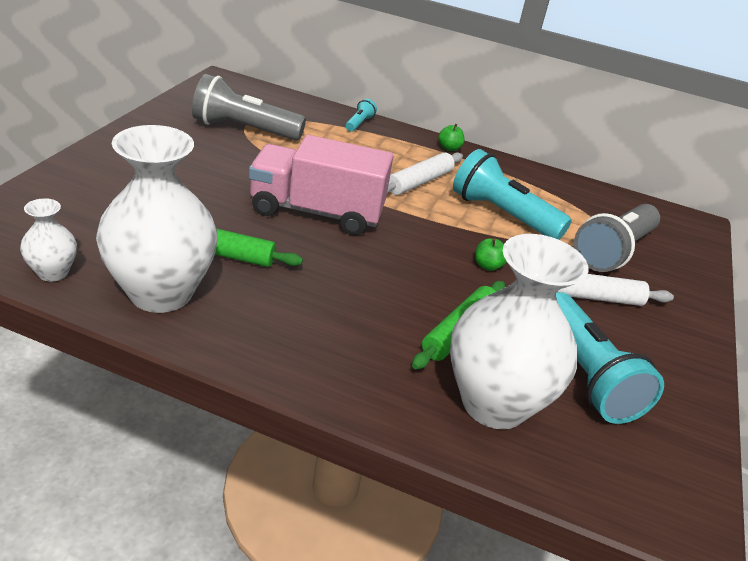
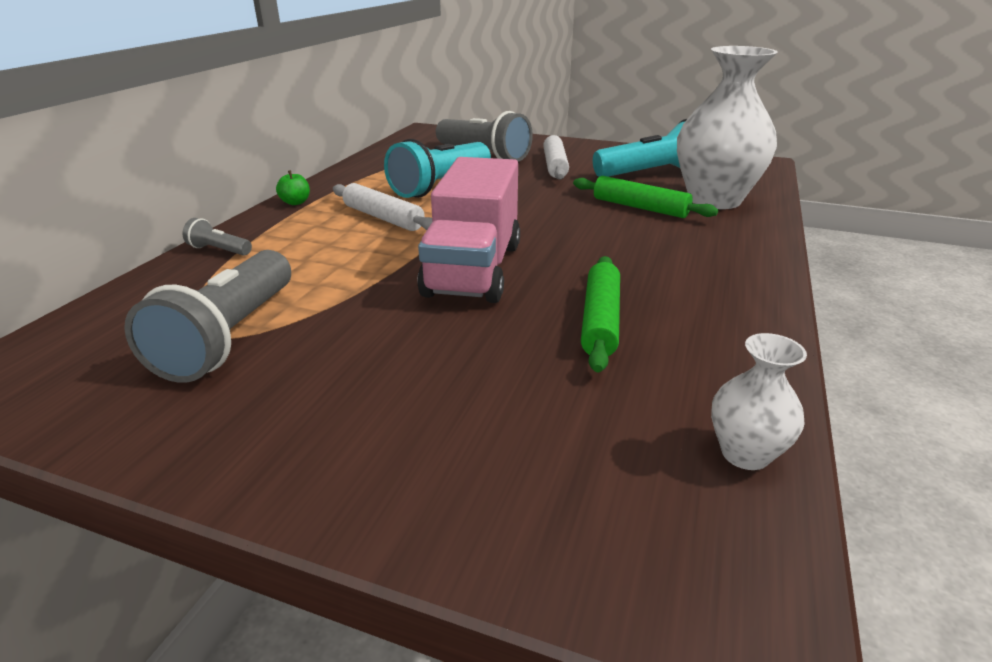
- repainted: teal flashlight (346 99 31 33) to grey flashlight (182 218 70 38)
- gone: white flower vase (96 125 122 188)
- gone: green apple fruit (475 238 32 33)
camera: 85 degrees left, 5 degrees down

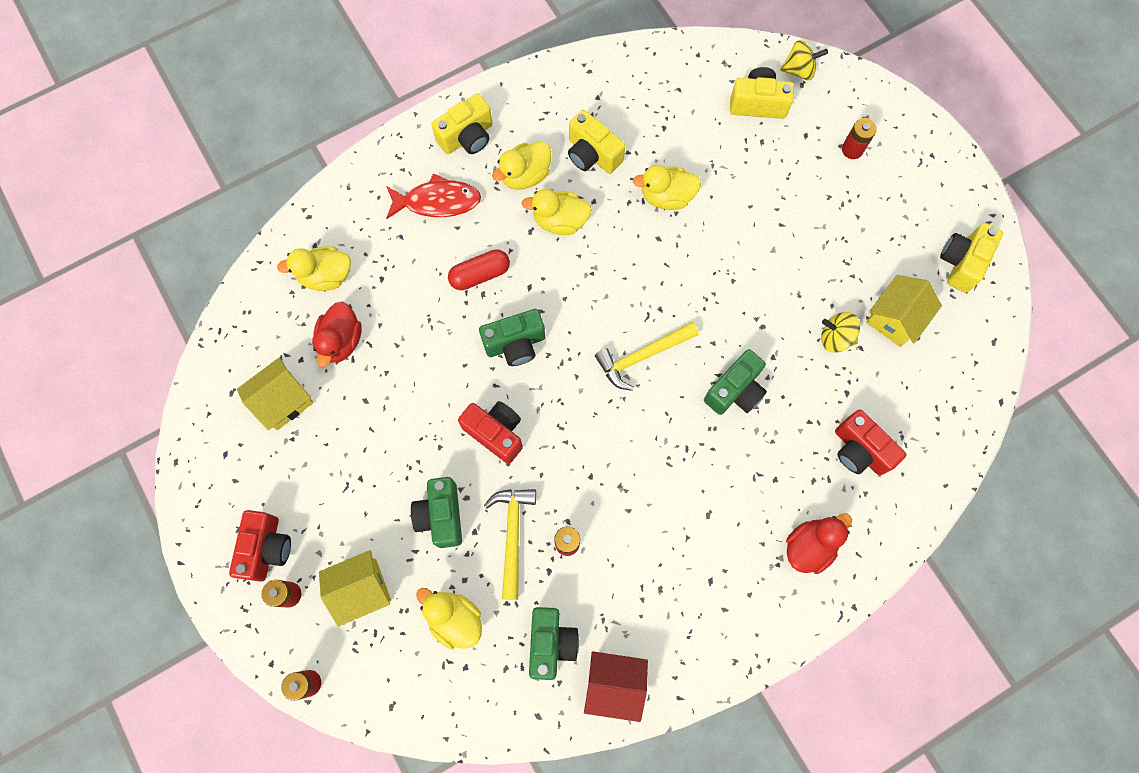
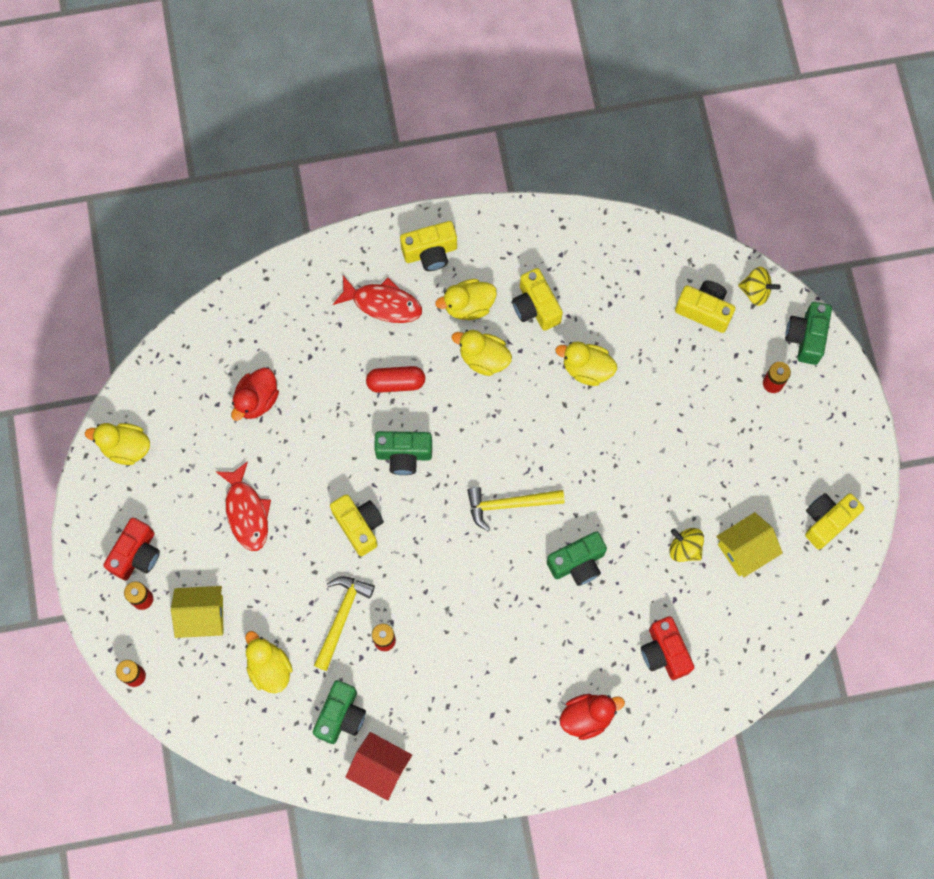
- shifted: yellow duck (277 246 74 45) to (85 423 65 42)
- gone: yellow toy house (237 357 76 73)
- repainted: crimson camera (458 401 65 63) to yellow camera (330 494 54 62)
- shifted: green camera (411 477 51 71) to (785 302 47 63)
- new: crimson toy fish (215 461 56 90)
camera: 20 degrees right, 0 degrees up

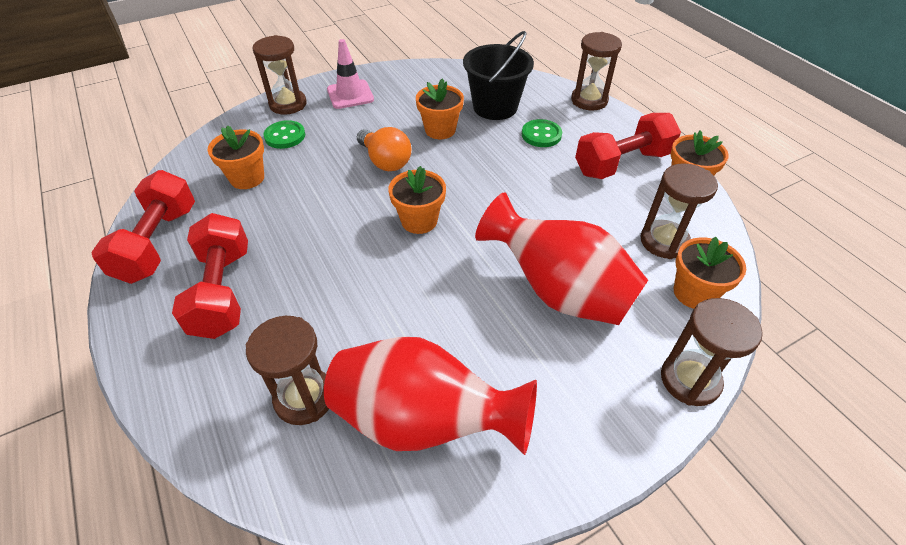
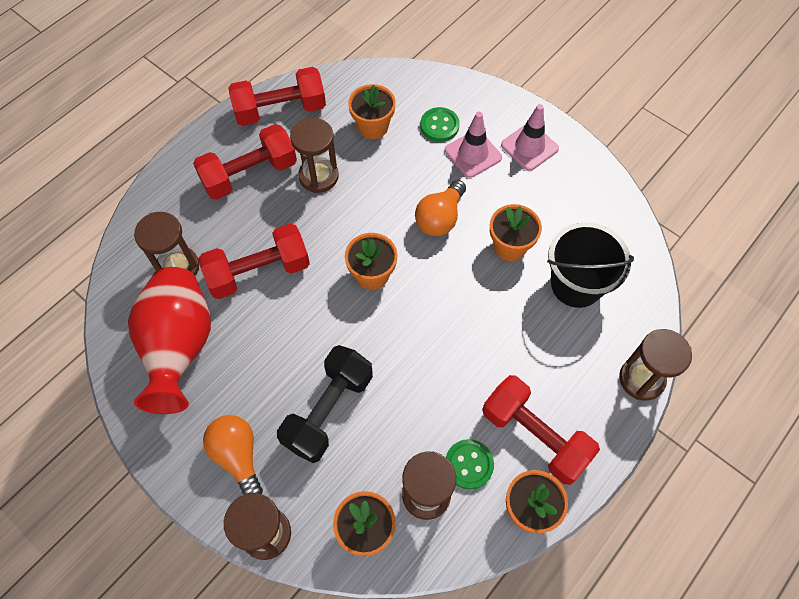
- shifted: brown sand timer (253 35 53 80) to (290 118 49 75)
- shifted: green shirt button (522 119 40 28) to (446 439 48 51)
- swapped: crimson flower vase (475 193 173 132) to jet-black dumbbell (277 345 96 118)
- new: pink road cone (445 112 57 66)
- new: crimson dumbbell (198 223 112 76)
- new: orange-coloured bulb (203 415 60 80)
camera: 70 degrees right, 15 degrees up

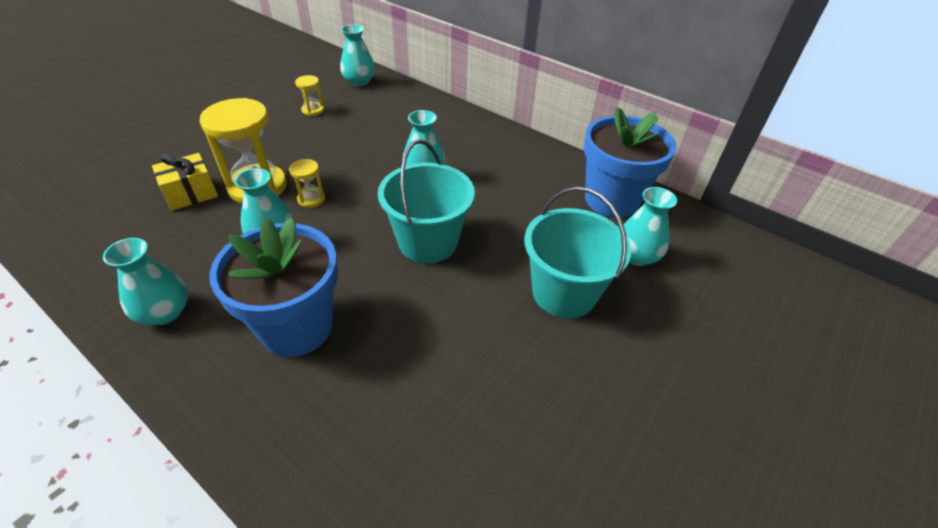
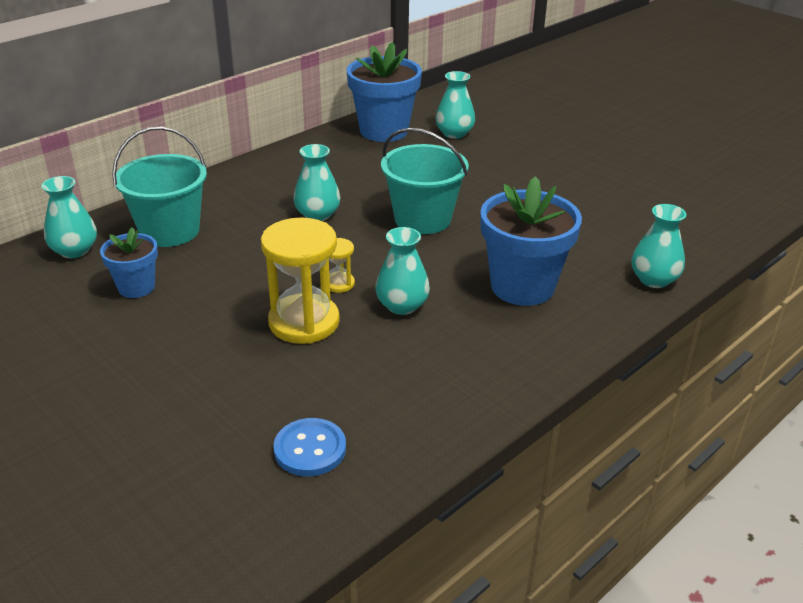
- swapped: yellow sand timer (295 75 29 41) to cobalt flower pot (100 227 58 71)
- gone: yellow present (152 153 66 58)
- shifted: teal bucket (524 187 107 131) to (112 126 95 121)
- shifted: teal flower vase (103 238 85 87) to (631 204 55 84)
- new: cobalt shirt button (273 418 73 59)
camera: 80 degrees left, 10 degrees down

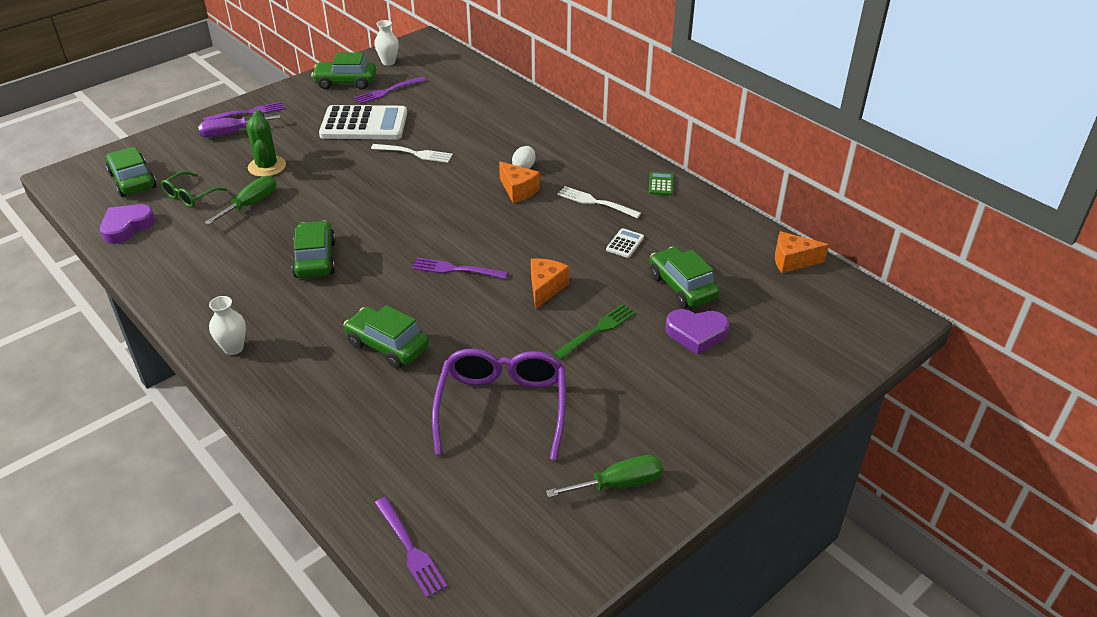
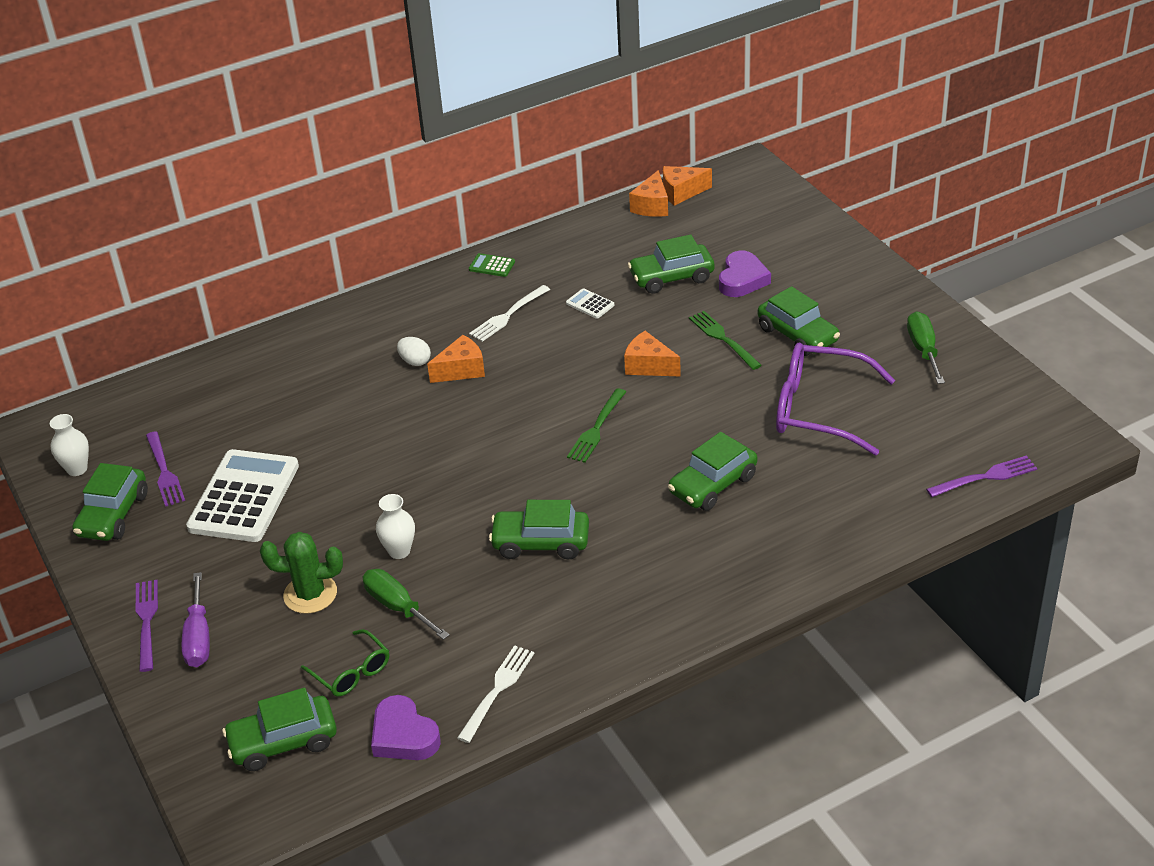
- shifted: white dinner fork (371 144 82 19) to (457 645 77 98)
- repainted: royal purple dinner fork (412 258 96 21) to green dinner fork (567 388 59 75)
- shifted: white flower vase (209 296 37 59) to (376 494 39 65)
- new: orange-coloured cheese (663 166 49 40)
- new: green toy car (758 286 82 70)
camera: 75 degrees left, 0 degrees up

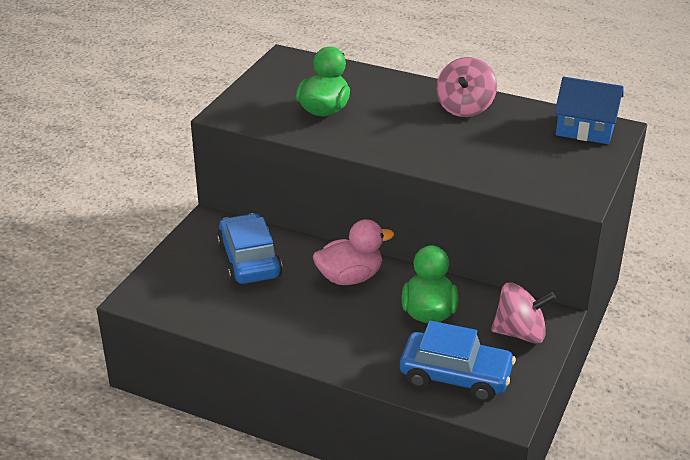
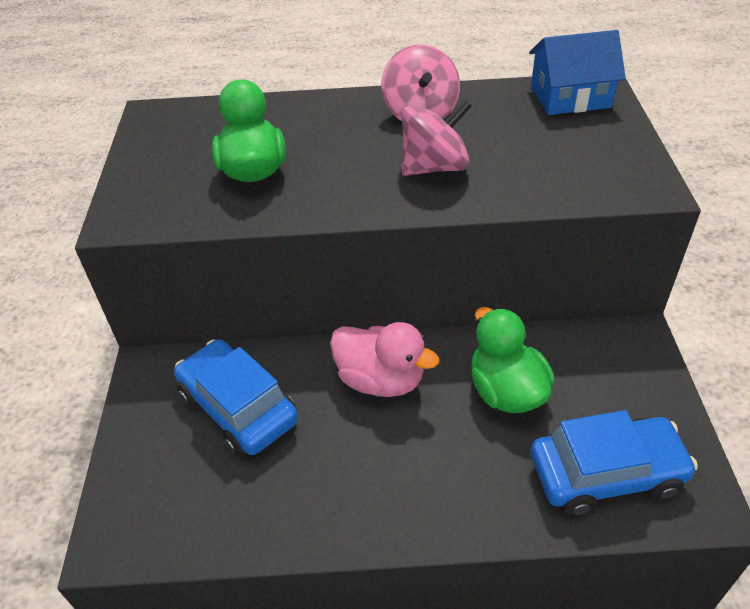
- rotated: pink duck (313 219 81 66) = (330 322 109 75) 75 degrees clockwise
- shifted: pink spinning top (491 283 65 61) to (402 99 69 77)
camera: 25 degrees left, 10 degrees up

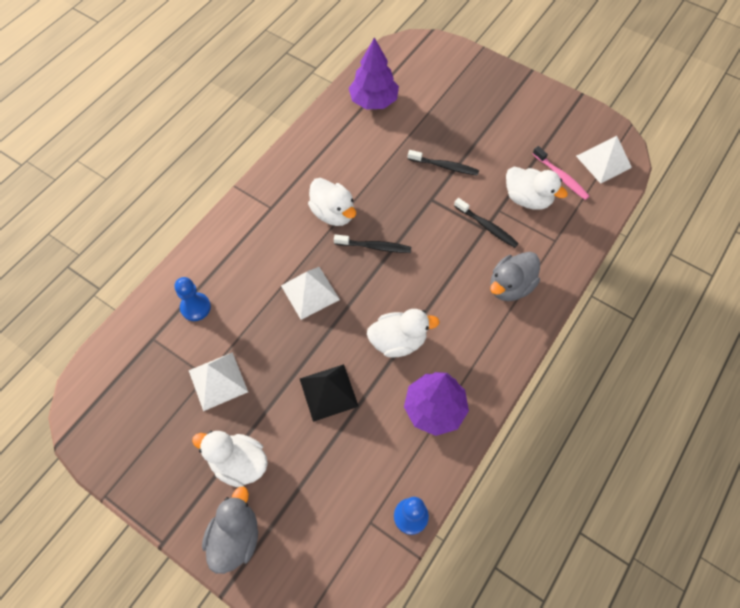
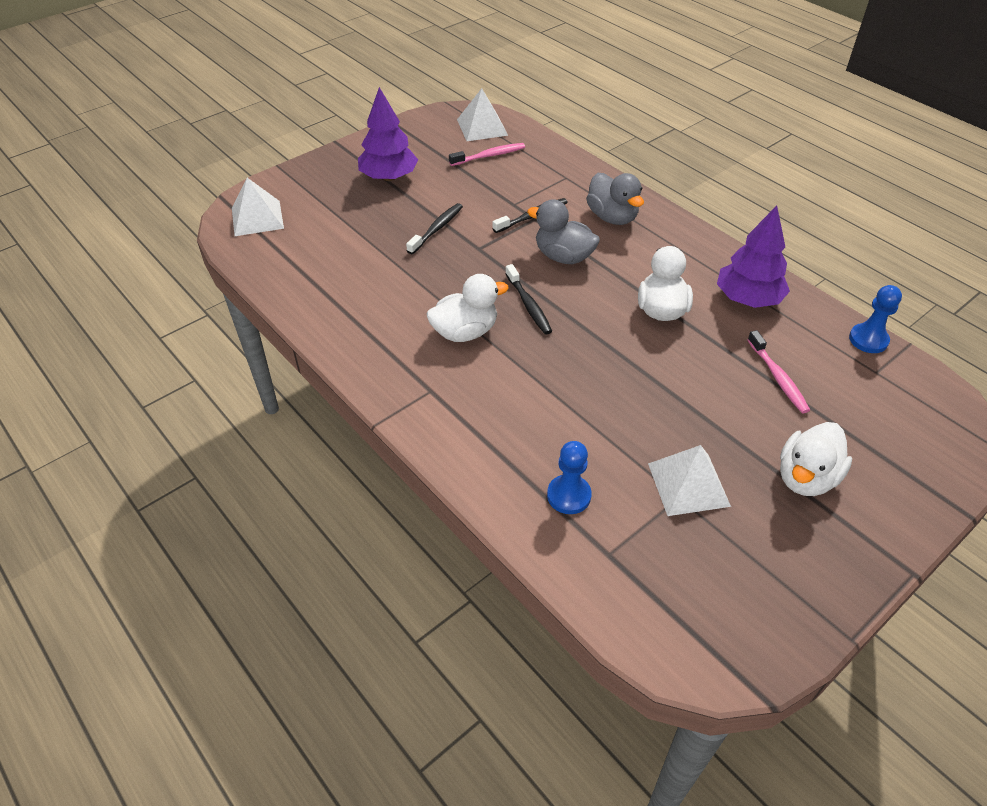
- shifted: royal purple fir tree (349 37 50 73) to (358 87 60 94)
- gone: white duck (506 167 62 43)
- rotated: jet-black dental brush (334 234 77 19) = (505 264 47 71) 135 degrees clockwise
- shifted: white solid pyramid (281 267 59 53) to (232 178 52 58)
- gone: jet-black solid pyramid (300 364 59 58)
- shifted: grey duck (202 487 56 87) to (527 199 73 65)
- new: pink dental brush (748 330 62 83)
camera: 75 degrees left, 15 degrees down

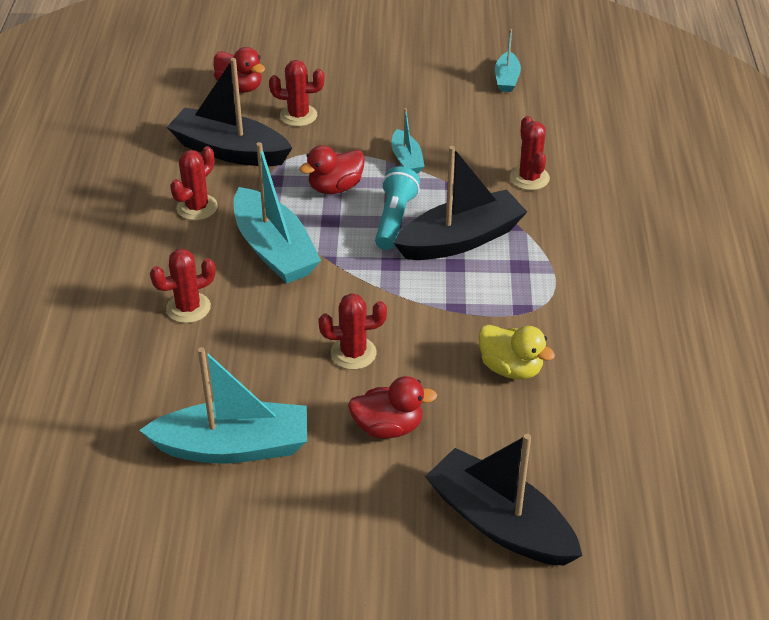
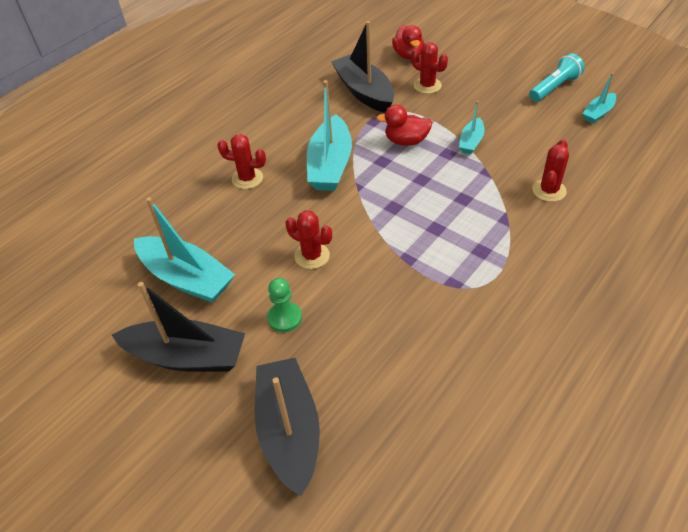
- gone: crimson prickly plant (170 146 48 74)
- shifted: jet-black toy boat (394 146 133 114) to (112 282 133 90)
- shifted: teal flashlight (375 166 45 84) to (529 53 56 49)
- gone: yellow duck (478 325 77 54)
- swapped: crimson duck (348 376 89 63) to green chess pawn (267 278 35 54)
camera: 40 degrees right, 5 degrees up

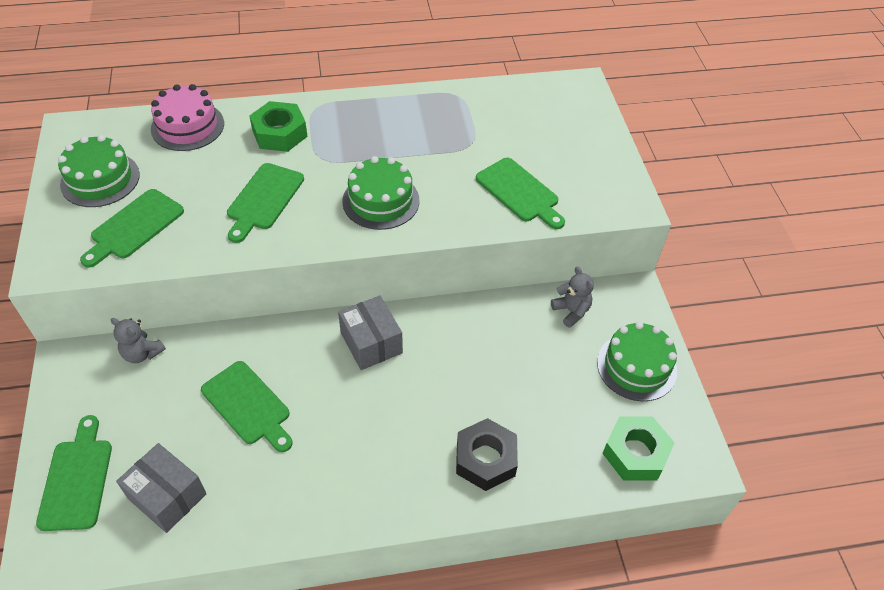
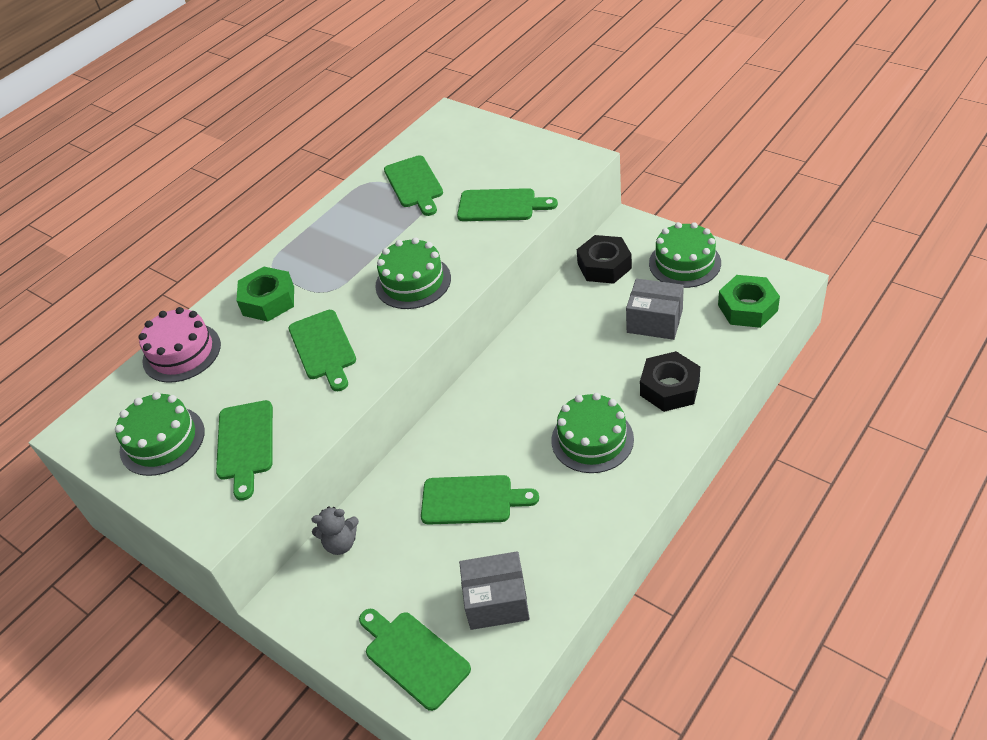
- swapped: grey teddy bear (551 267 43 61) to jet-black hex nut (577 235 55 49)
- shifted: grey box (338 295 65 75) to (626 278 58 62)
- new: green cutting board (384 155 59 61)
- new: green cake (551 393 83 80)
camera: 35 degrees left, 5 degrees down

